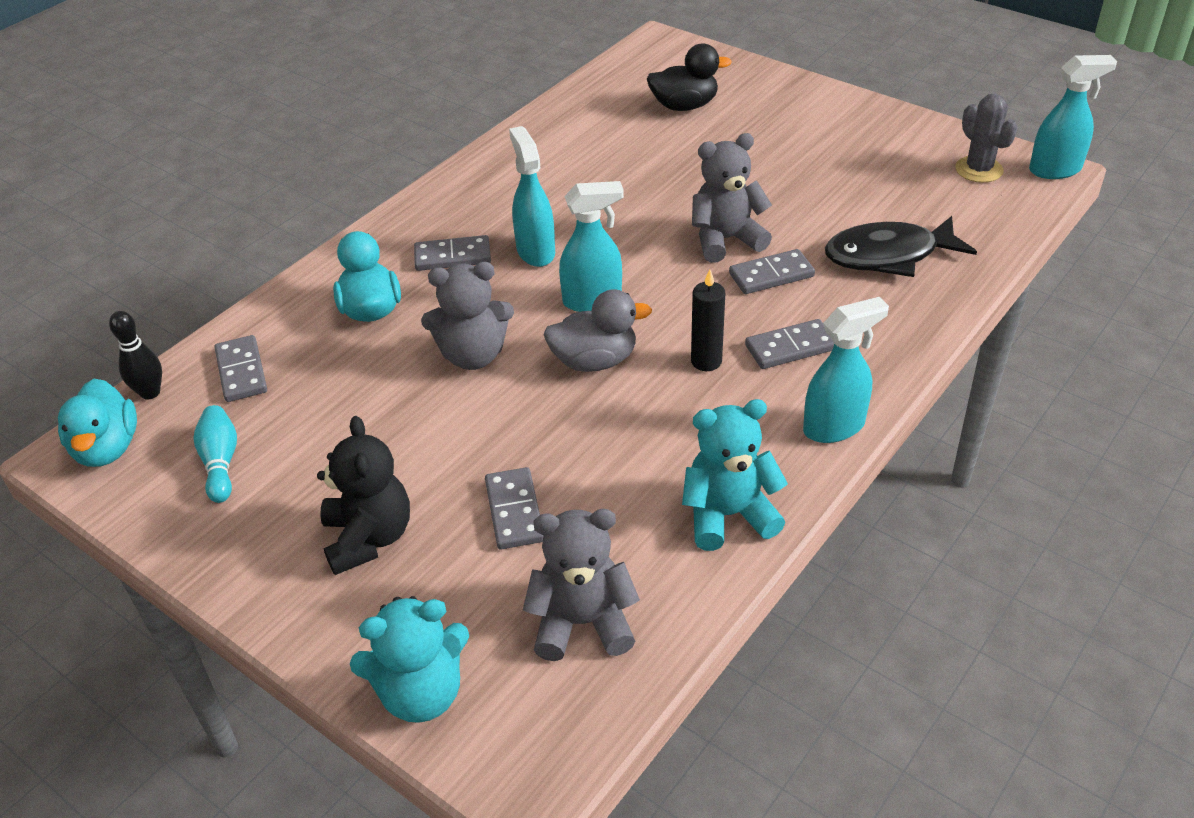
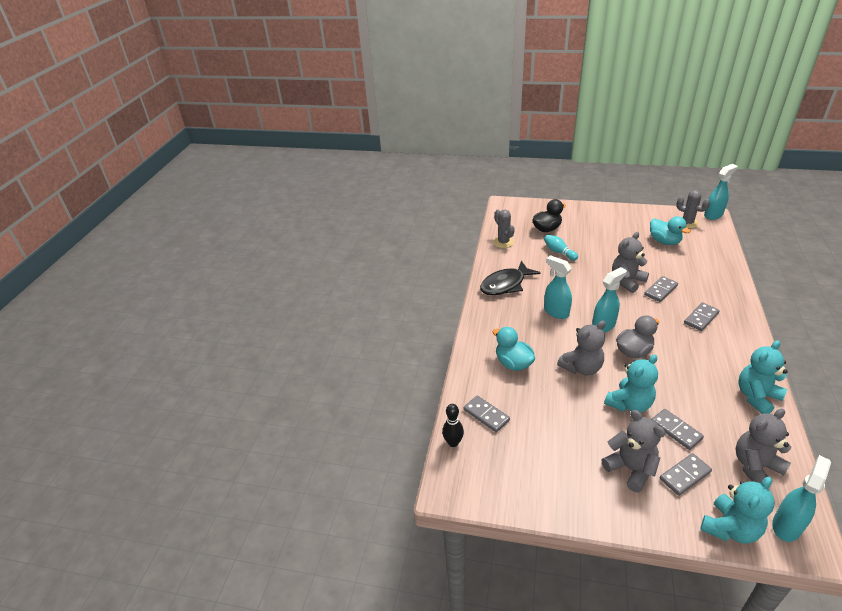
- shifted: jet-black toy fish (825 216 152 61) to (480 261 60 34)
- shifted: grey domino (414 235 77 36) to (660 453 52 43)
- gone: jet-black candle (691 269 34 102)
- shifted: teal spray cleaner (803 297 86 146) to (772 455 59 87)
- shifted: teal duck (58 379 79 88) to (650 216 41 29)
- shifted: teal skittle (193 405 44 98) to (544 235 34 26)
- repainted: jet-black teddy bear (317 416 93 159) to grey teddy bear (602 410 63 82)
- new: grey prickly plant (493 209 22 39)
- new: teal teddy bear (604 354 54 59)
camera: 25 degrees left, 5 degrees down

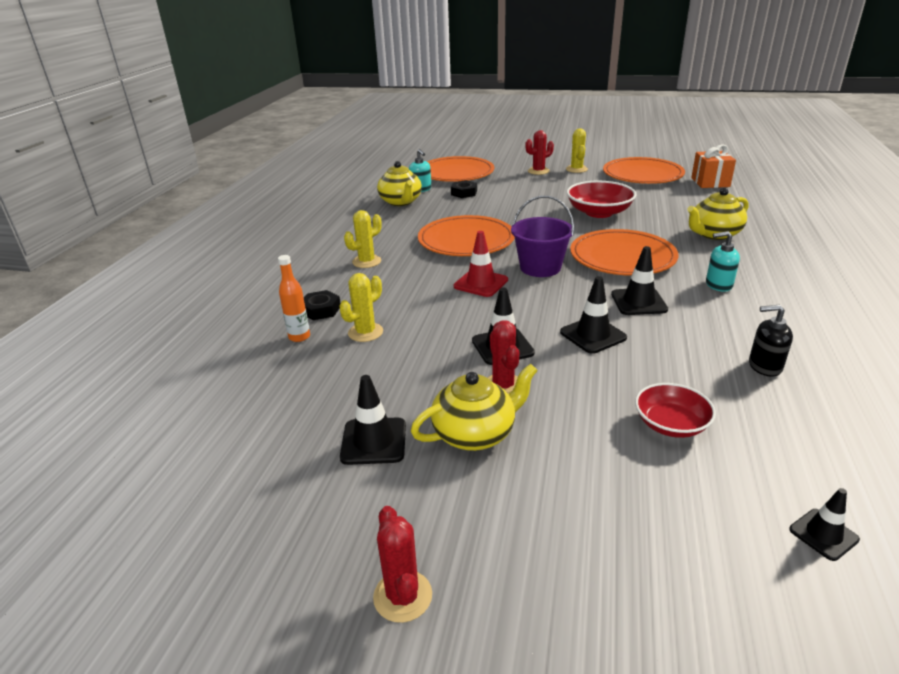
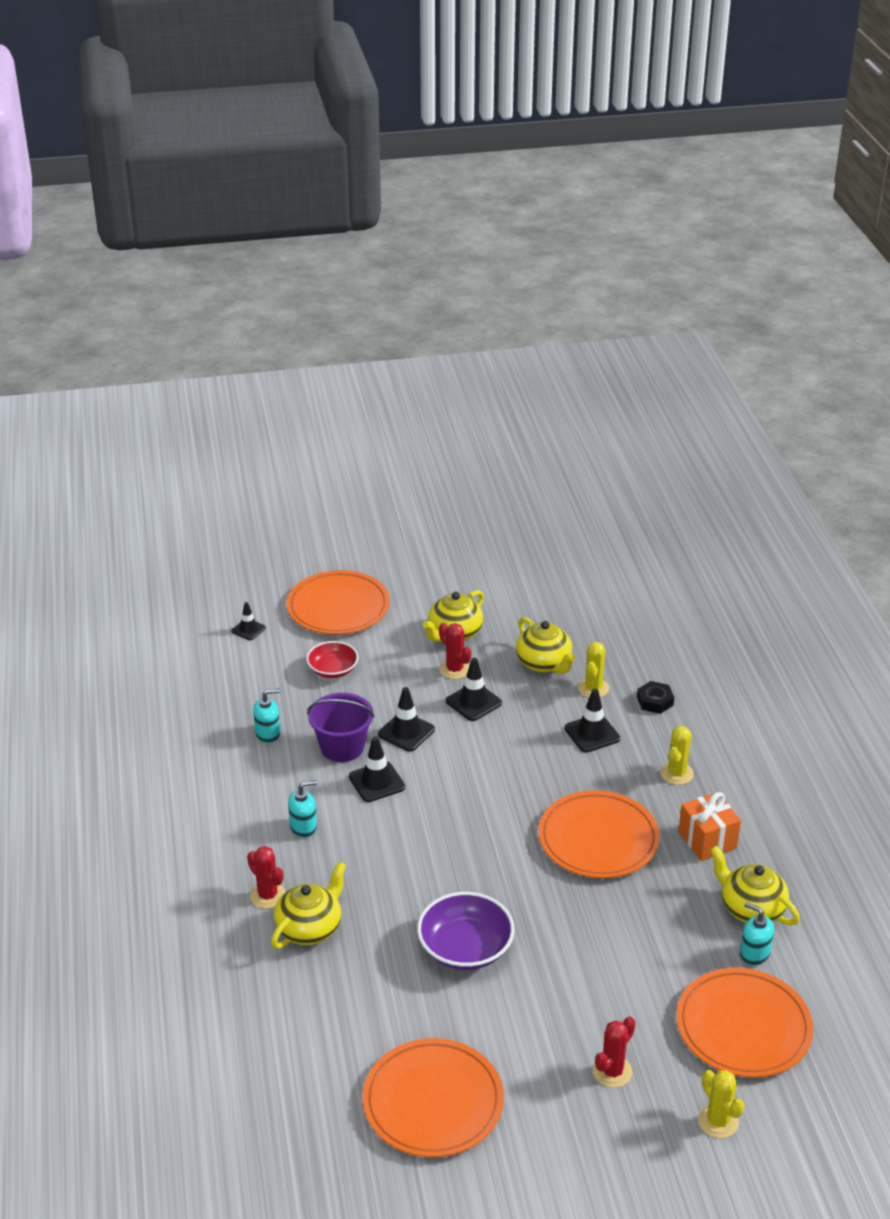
- shifted: yellow prickly plant (566 129 22 44) to (698 1070 46 68)
- shifted: orange-coloured present (691 144 45 44) to (678 792 63 69)
- gone: jet-black hex nut (451 180 26 18)
- repainted: crimson bowl (566 180 71 38) to royal purple bowl (417 892 98 78)
- shifted: royal purple bucket (511 196 63 81) to (307 693 68 69)
- shifted: orange-coloured plate (570 229 109 47) to (287 570 103 64)
- gone: crimson road cone (454 231 54 66)
- gone: orange-coloured drink bottle (278 255 32 87)
- repainted: jet-black soap dispenser (749 305 44 72) to teal soap dispenser (253 689 27 54)
- shifted: jet-black road cone (340 375 66 90) to (564 689 56 64)
- shifted: crimson prickly plant (373 506 59 117) to (247 846 38 63)
- new: yellow china teapot (516 617 59 57)
camera: 155 degrees right, 5 degrees up

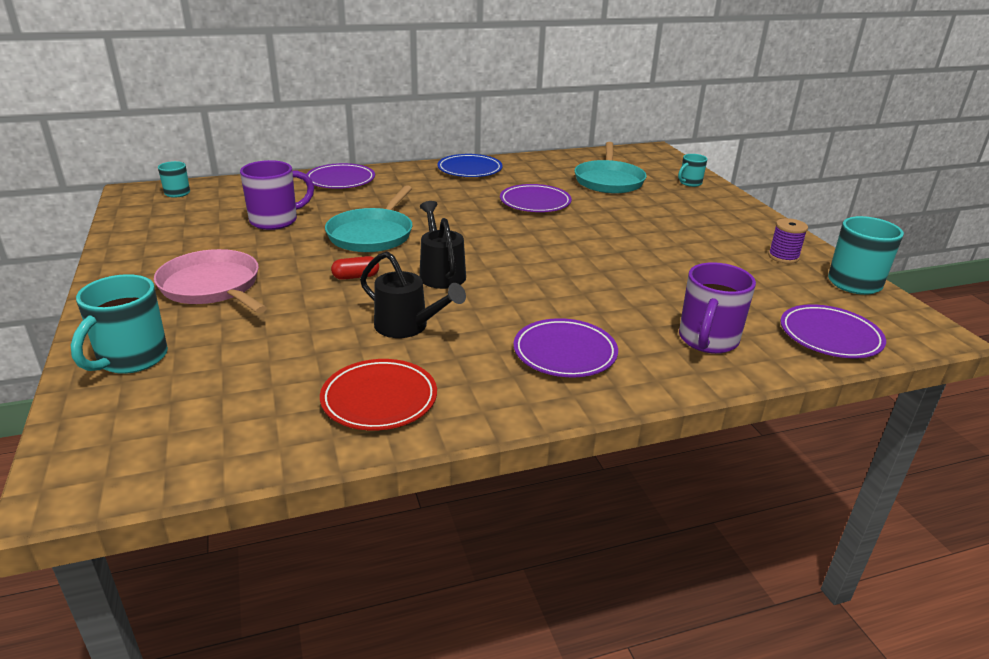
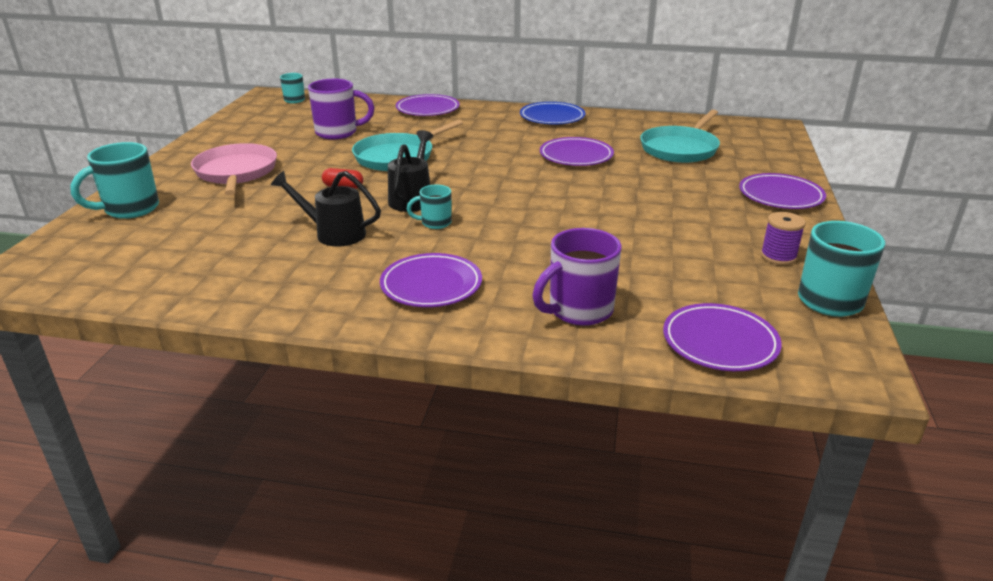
- shifted: teal mug (678 154 29 33) to (407 185 45 44)
- rotated: jet-black watering pot (360 251 106 87) = (271 171 110 75) 135 degrees clockwise
- gone: crimson plate (320 359 117 72)
- new: royal purple plate (739 173 87 36)
camera: 30 degrees right, 0 degrees up

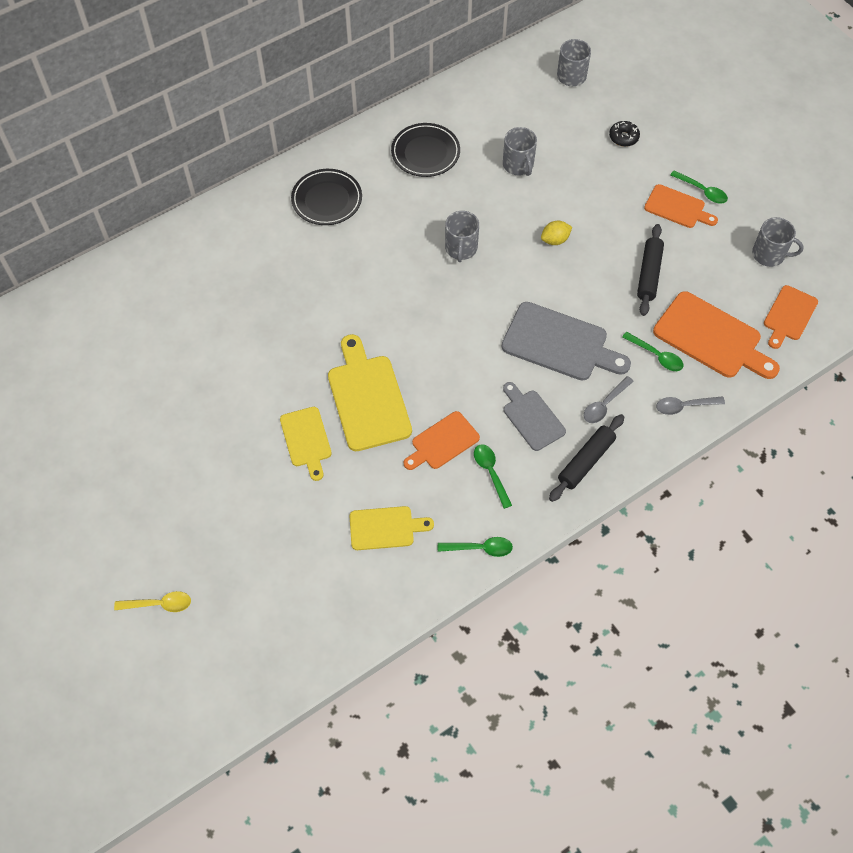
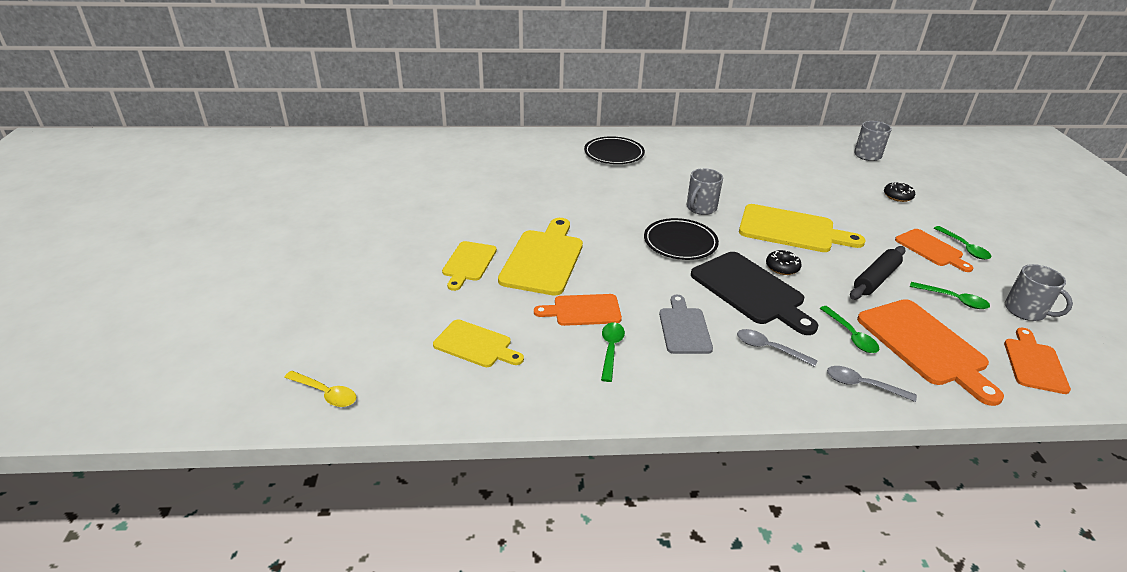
- shifted: jet-black plate (391 123 69 54) to (644 218 75 42)
- gone: grey mug (503 127 34 49)
- swapped: yellow toy lemon (541 221 31 24) to yellow cutting board (739 204 127 48)
- rotated: orange-coloured cutting board (764 285 54 64) = (1004 328 67 66) 135 degrees clockwise
- repainted: grey cutting board (501 302 130 79) to jet-black cutting board (691 252 127 83)
- rotated: grey spoon (584 376 50 47) = (737 329 81 38) 45 degrees clockwise
- gone: jet-black rolling pin (549 414 75 88)
- shifted: green spoon (438 537 75 20) to (910 282 80 27)
- shifted: yellow spoon (114 591 77 21) to (284 371 72 36)
- new: jet-black doughnut (766 250 36 25)
camera: 30 degrees right, 25 degrees down

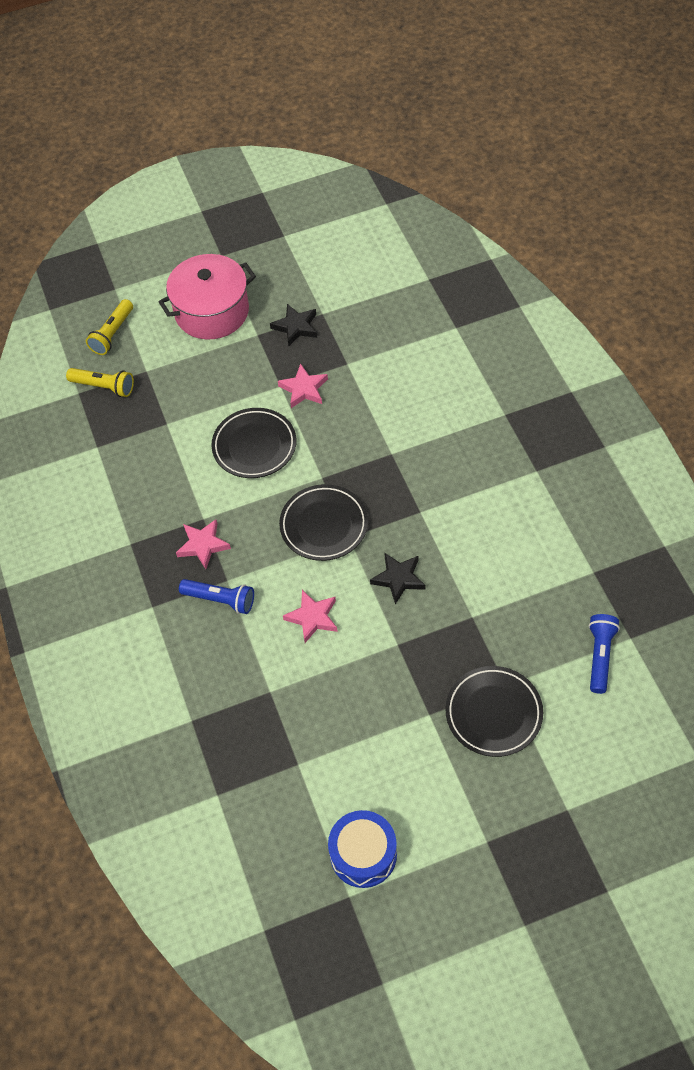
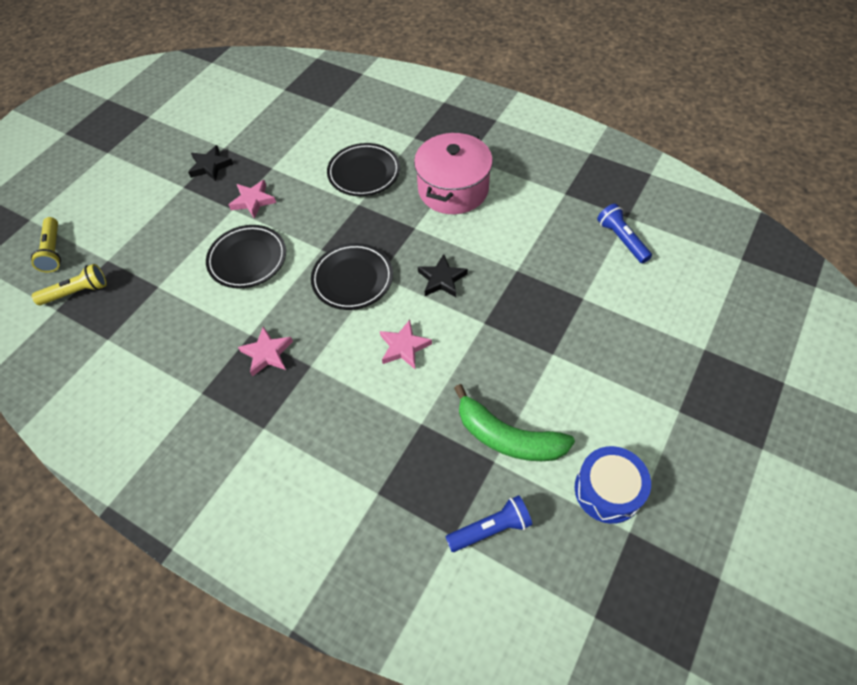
- shifted: pink stockpot (158 254 98 86) to (414 132 79 82)
- shifted: cobalt flashlight (179 579 75 35) to (446 495 86 57)
- shifted: jet-black plate (445 666 98 91) to (327 143 73 53)
- new: green toy banana (454 384 121 77)
camera: 40 degrees left, 0 degrees up

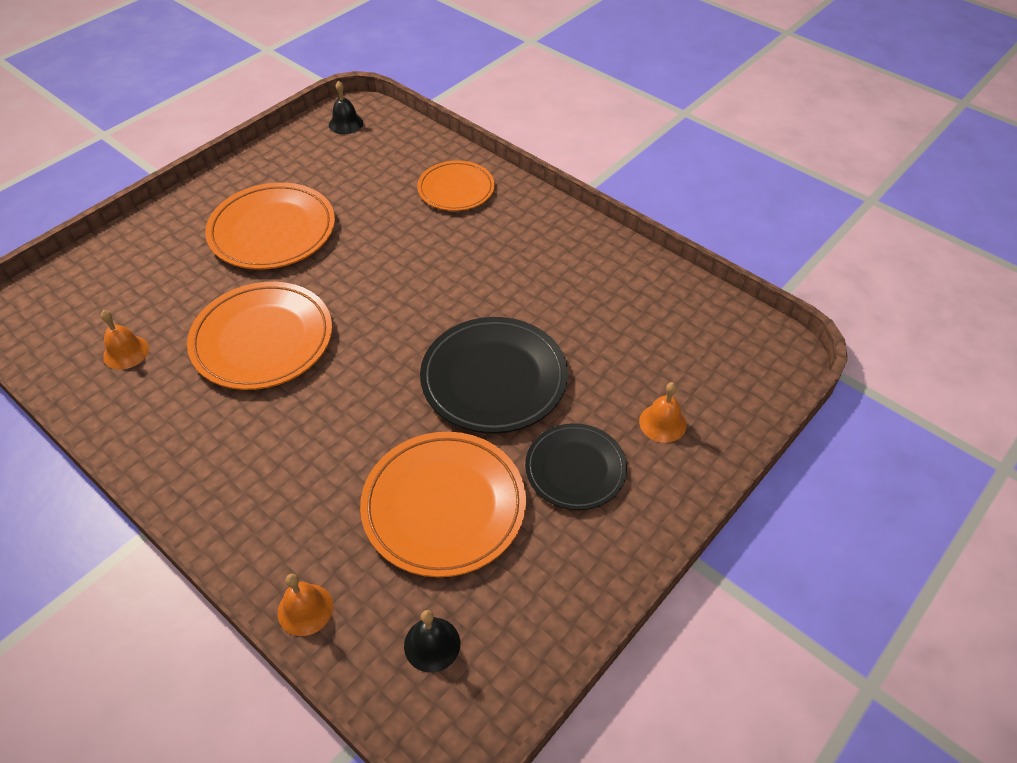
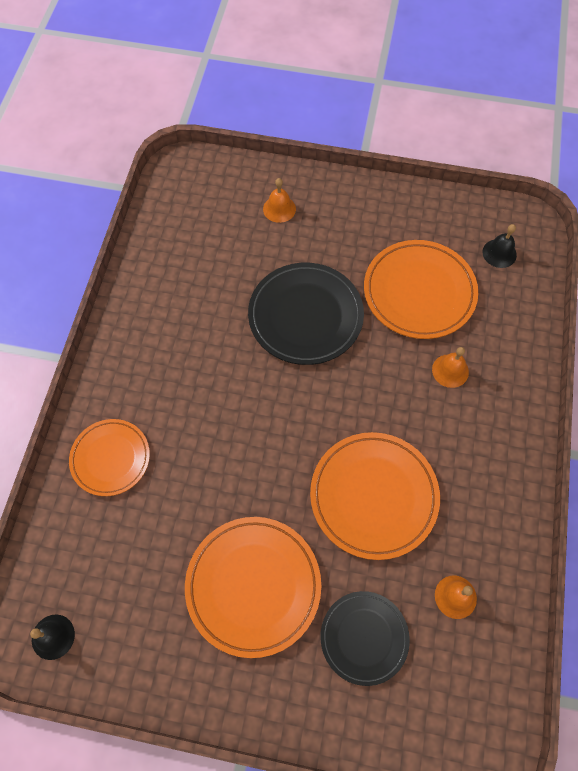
- shifted: jet-black plate (525 423 102 87) to (321 591 89 95)
- shifted: orange-coloured school bell (278 574 55 62) to (432 347 37 41)
camera: 120 degrees left, 15 degrees up

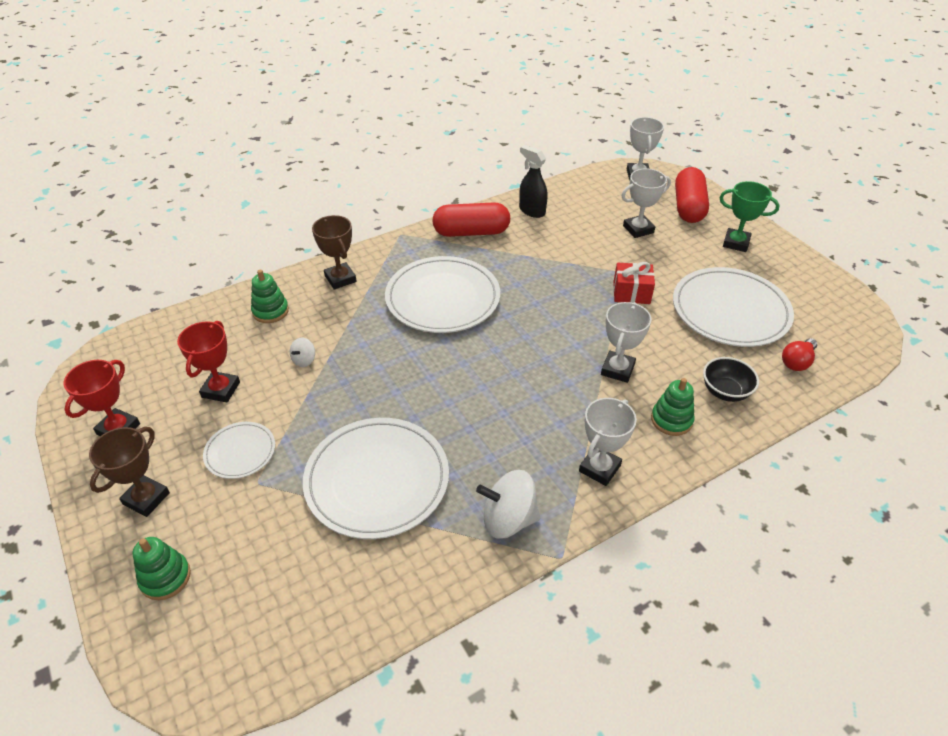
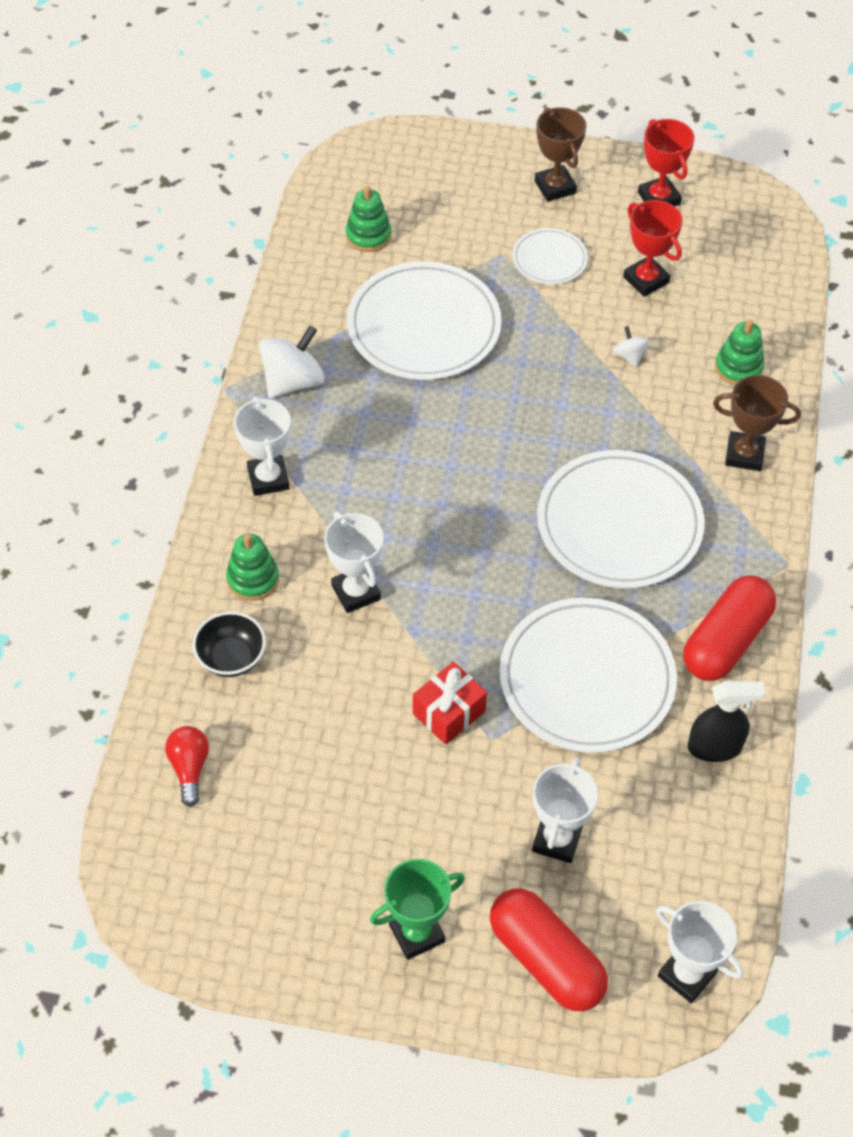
- shifted: white plate (673 267 121 80) to (500 598 177 155)
- shifted: green ring stacker (133 537 58 63) to (346 186 45 66)
camera: 130 degrees right, 10 degrees up

